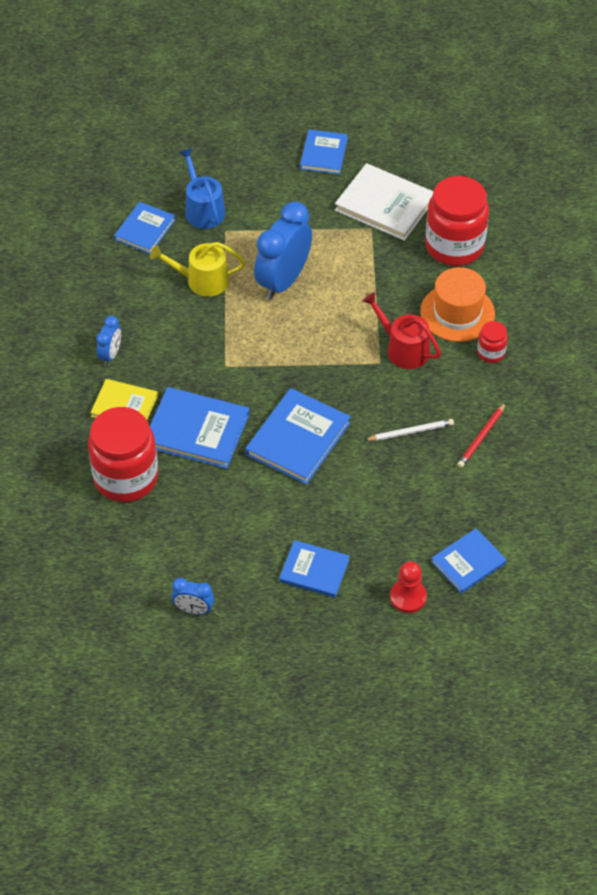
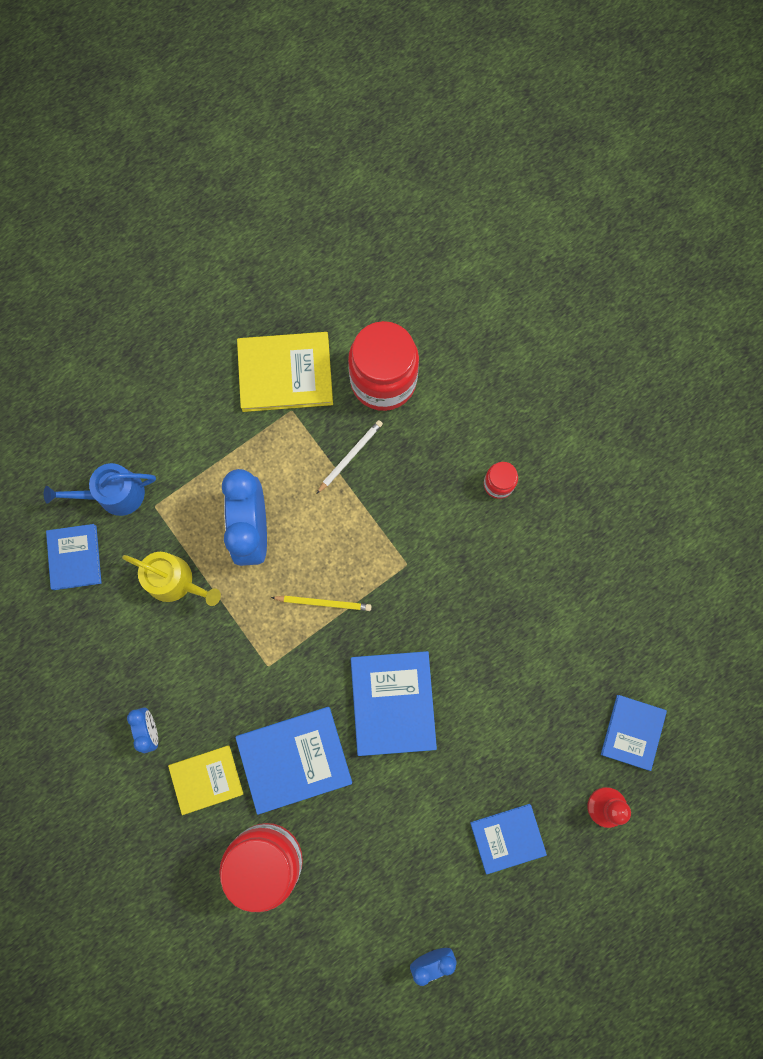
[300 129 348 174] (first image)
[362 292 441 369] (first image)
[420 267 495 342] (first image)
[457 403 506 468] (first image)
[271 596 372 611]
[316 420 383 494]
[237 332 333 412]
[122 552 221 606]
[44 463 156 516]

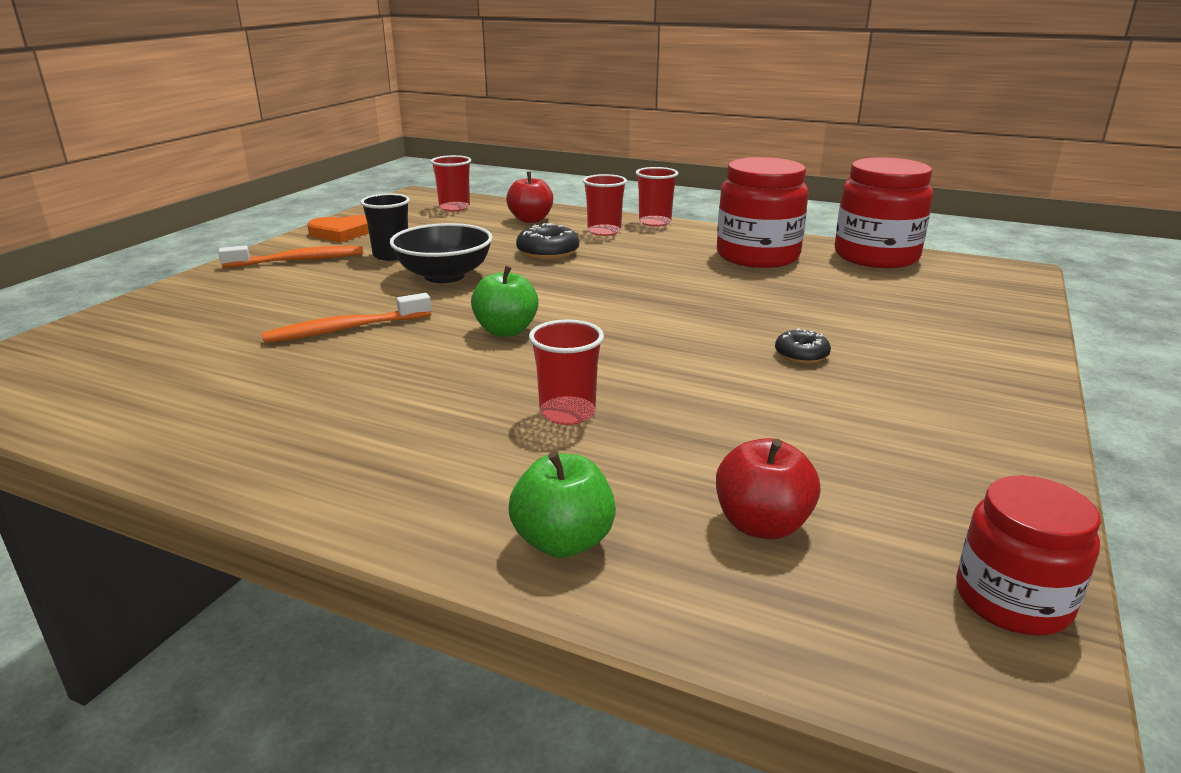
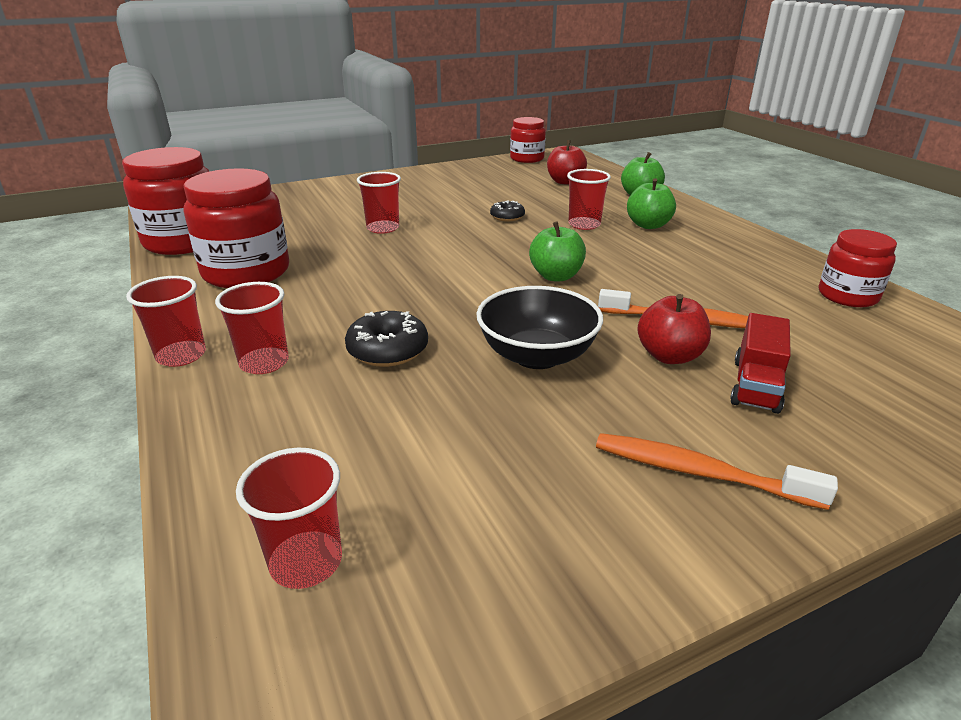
[307 215 369 242] (first image)
[360 193 410 261] (first image)
[357 172 401 234]
[627 178 676 229]
[730 313 791 414]
[819 229 897 307]
[637 294 711 364]
[490 200 525 221]

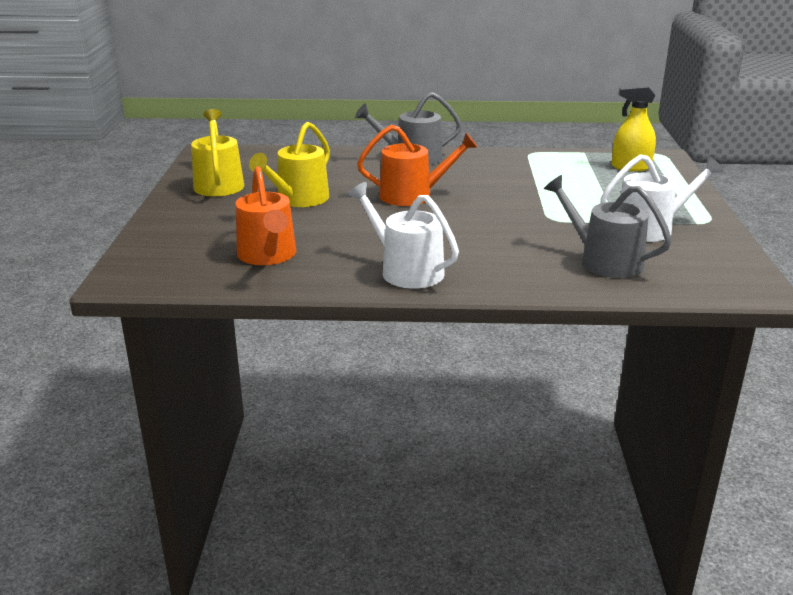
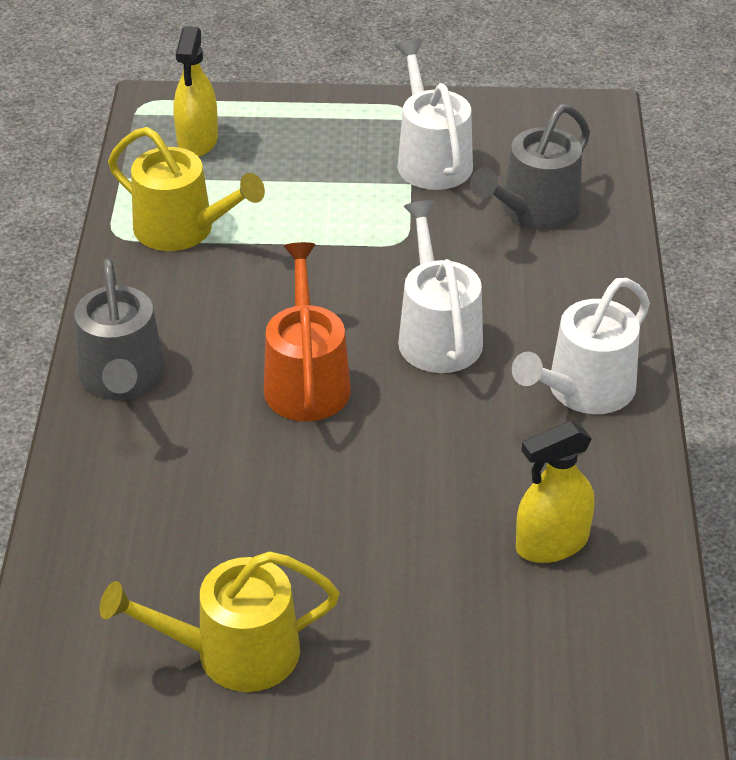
[398 200 483 373]
[108 127 265 251]
[516 421 595 563]

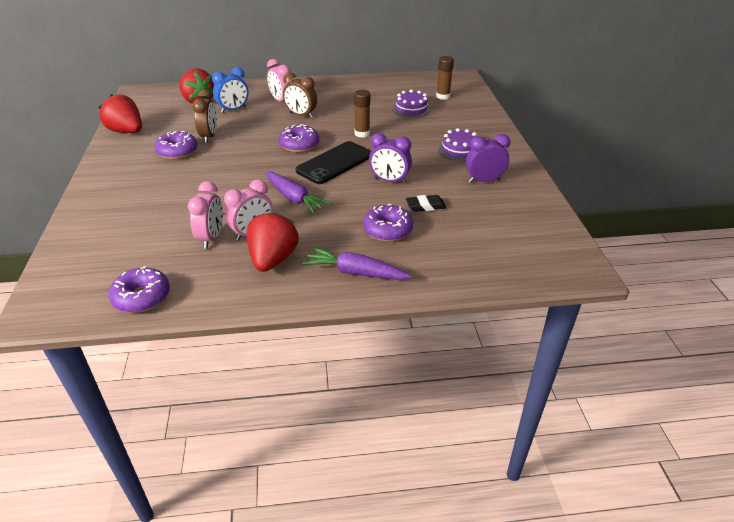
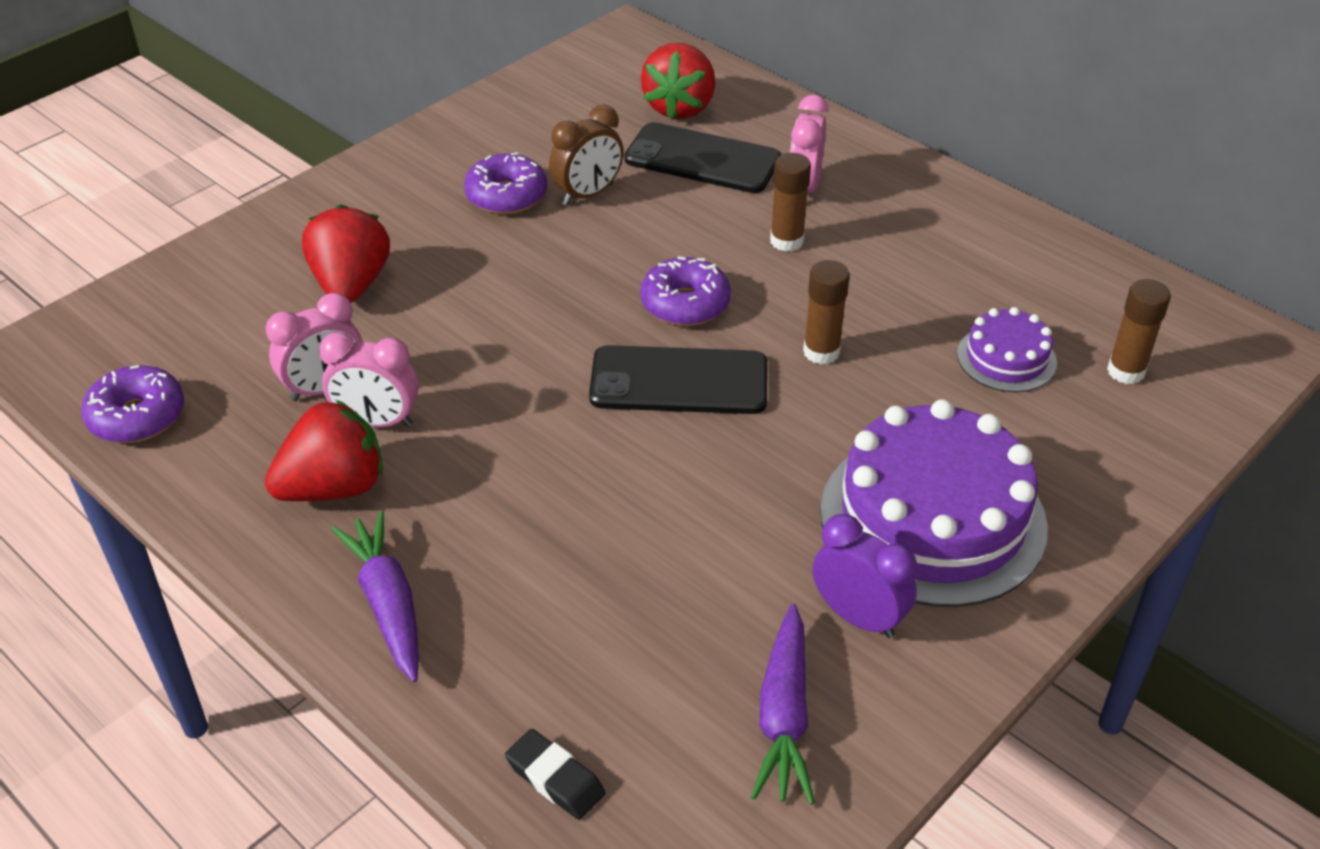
[363 204 413 242] (first image)
[369 133 412 184] (first image)
[302 204 390 303]
[751 604 815 804]
[505 729 606 820]
[624 122 781 193]
[770 153 811 252]
[820 399 1048 607]

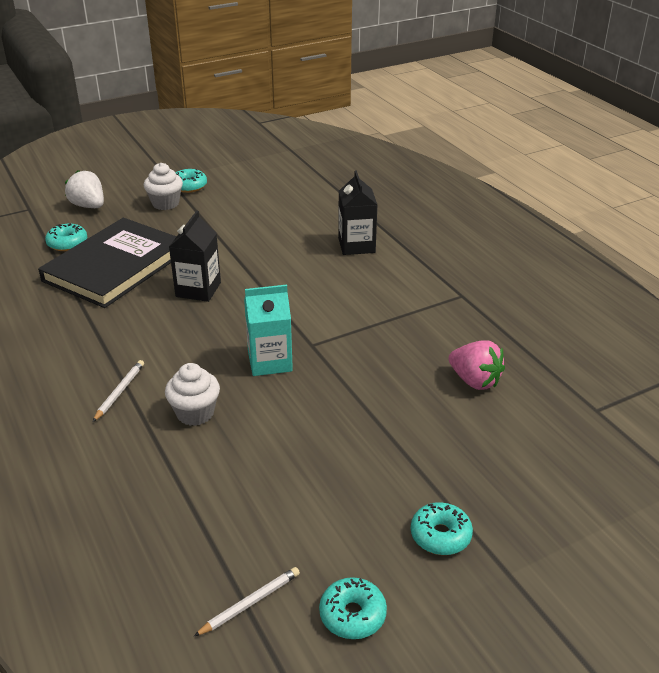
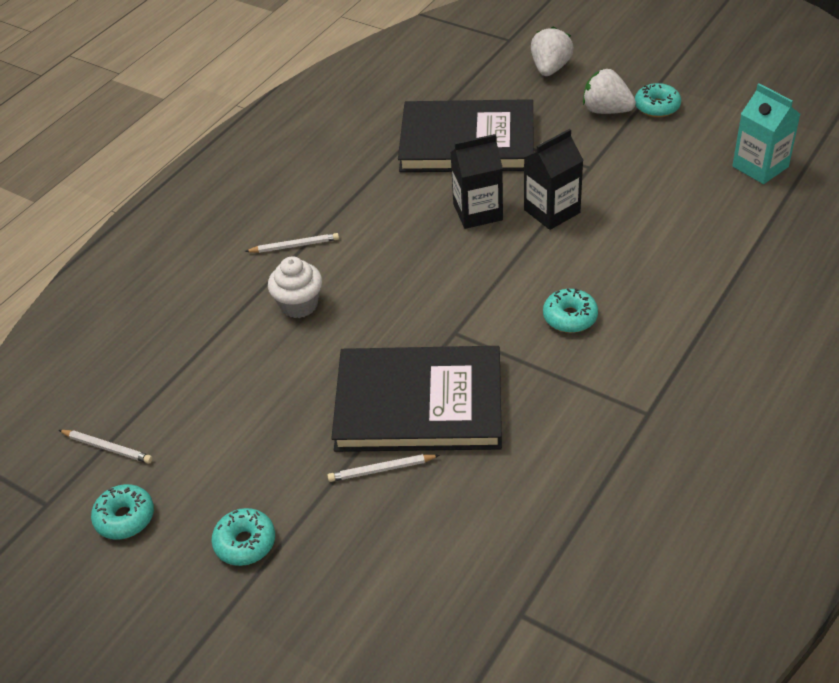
[448 340 505 390] (first image)
[327 454 440 482]
[331 346 502 452]
[543 288 598 333]
[732 83 800 184]
[524 129 584 230]
[583 69 636 114]

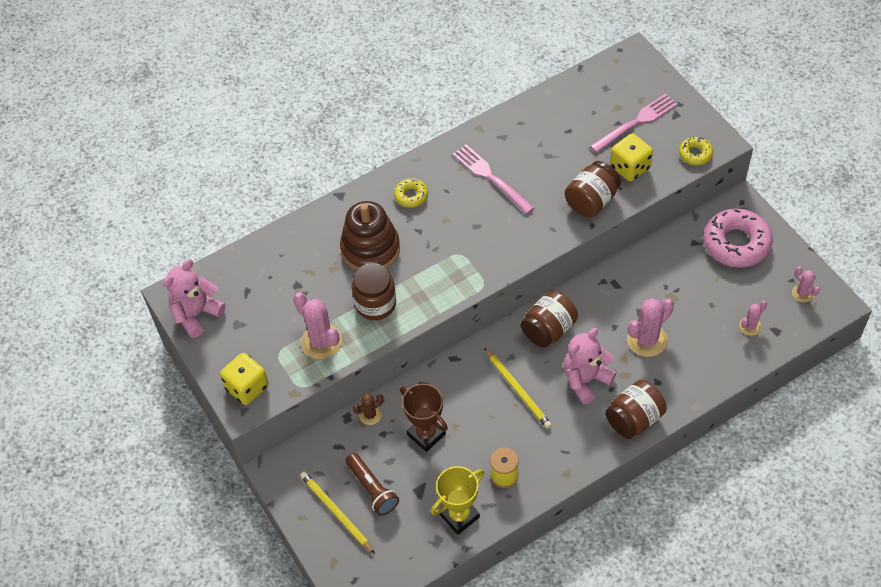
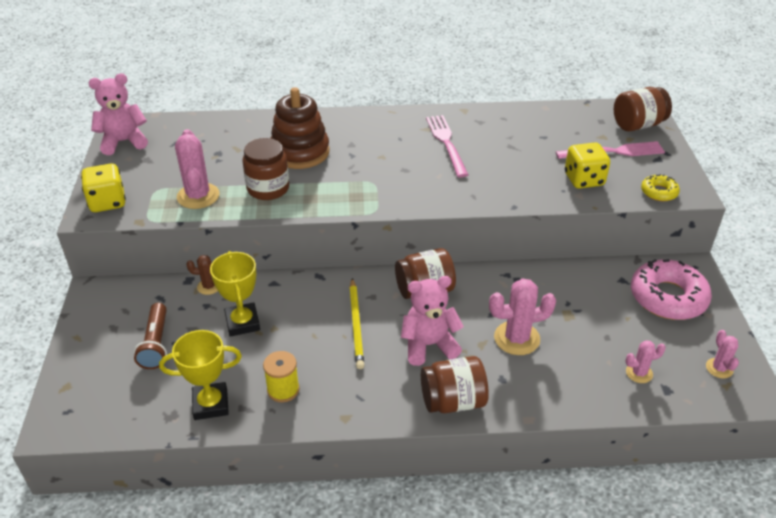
[300 472 375 554] (first image)
[394 178 428 208] (first image)
[614 87 672 132]
[210 251 260 337]

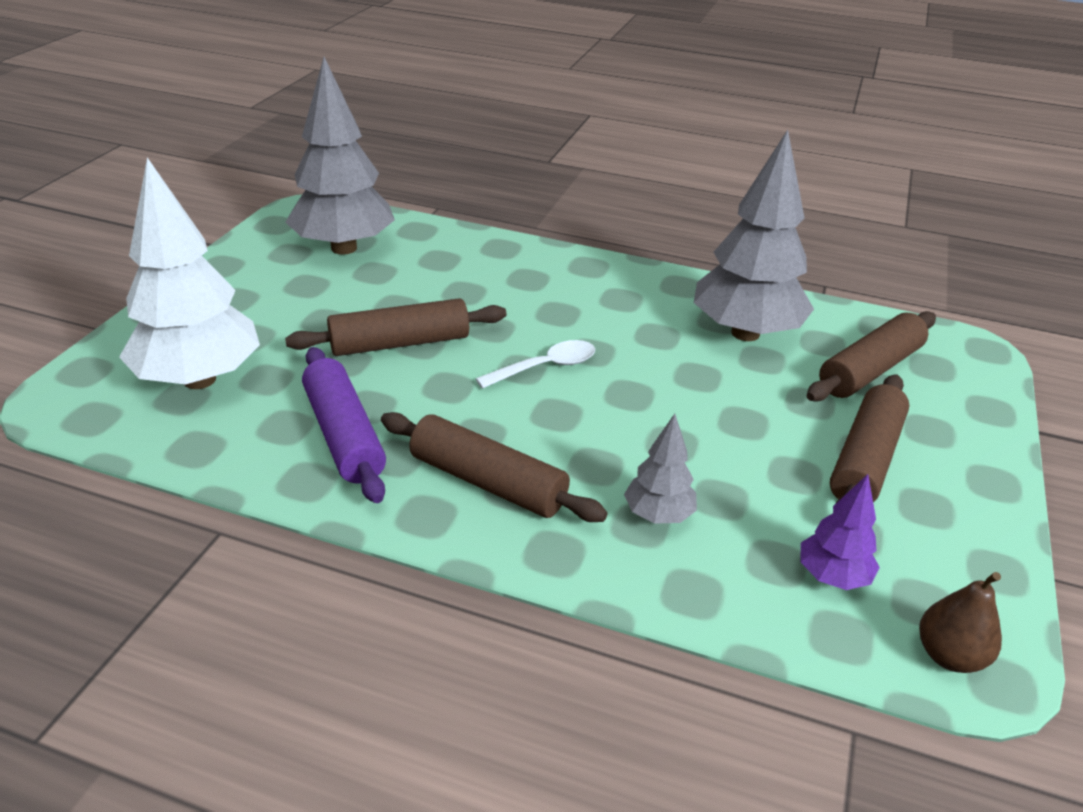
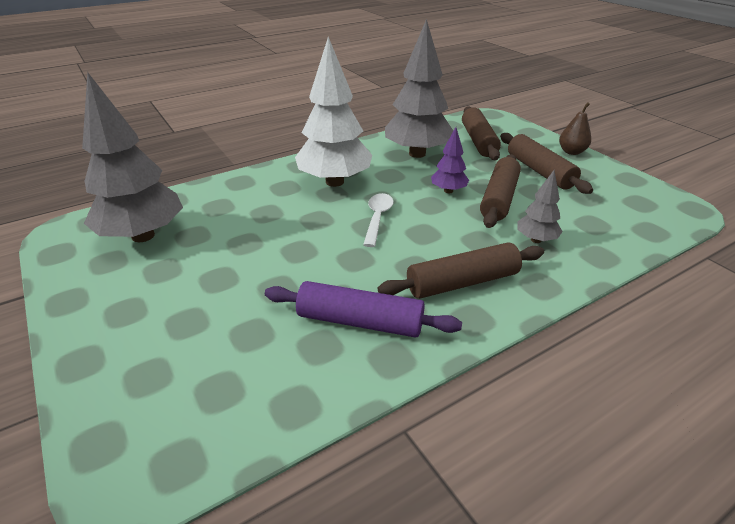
[295 37 372 187]
[480 154 521 228]
[431 127 469 193]
[559 102 591 155]

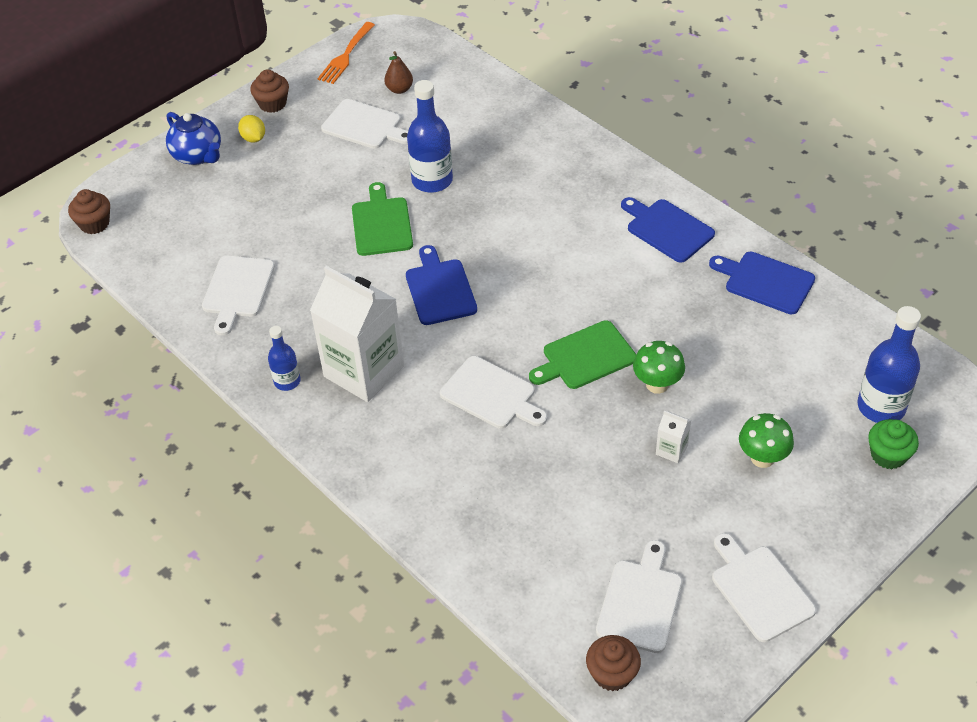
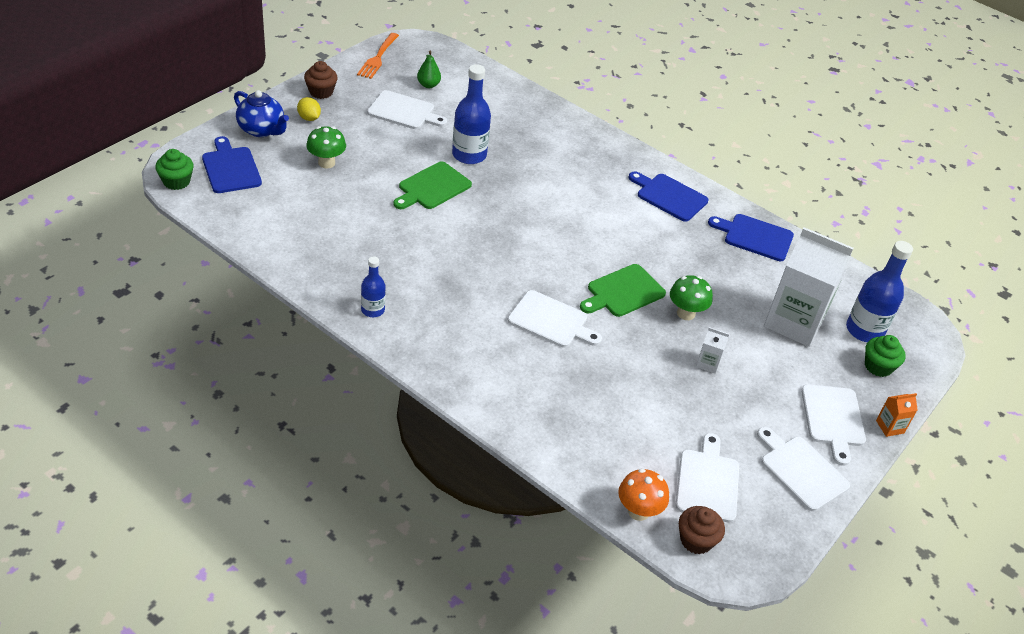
[618 468 669 521]
[876 393 918 437]
[801 384 866 466]
[764 227 853 347]
[202 136 262 193]
[306 126 346 168]
[155 149 194 190]
[417 51 441 88]
[393 162 472 209]

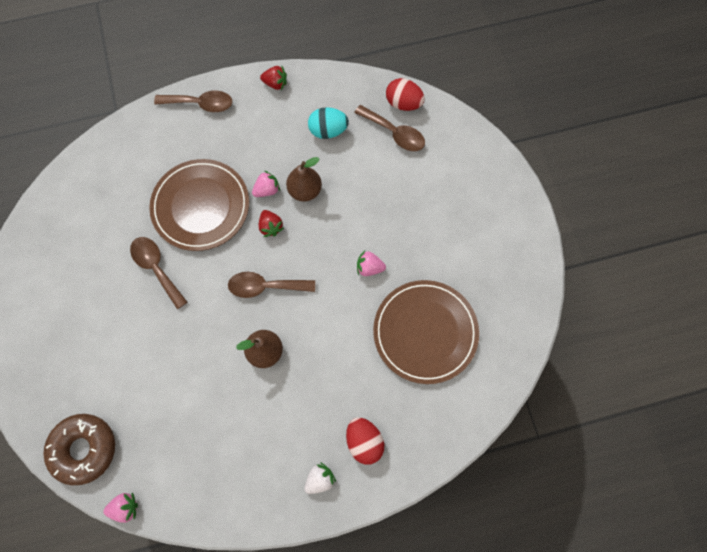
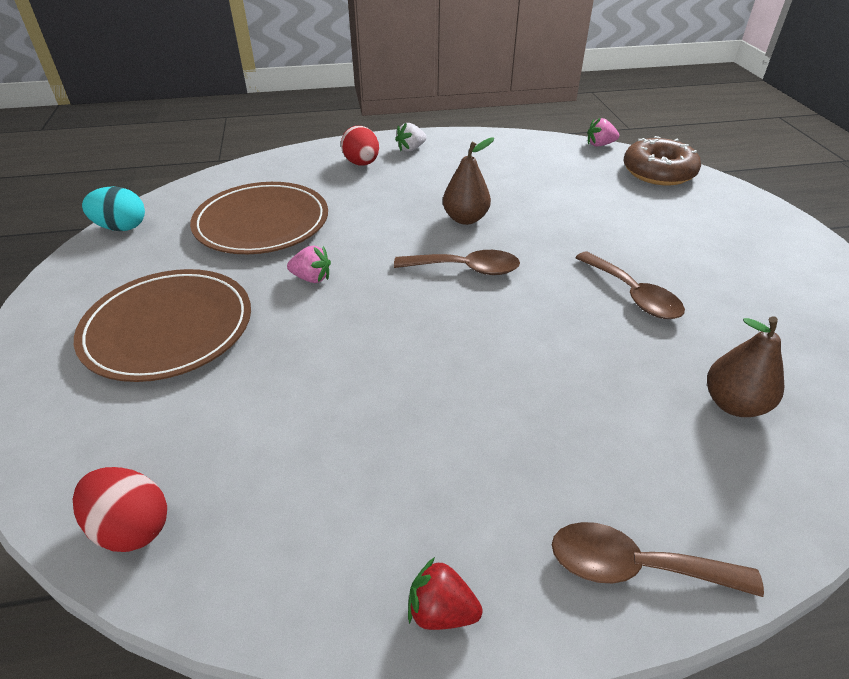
[252 170 280 197] (first image)
[258 210 284 237] (first image)
[354 105 425 151] (first image)
[74 269 251 382]
[707 316 785 417]
[82 186 145 231]

